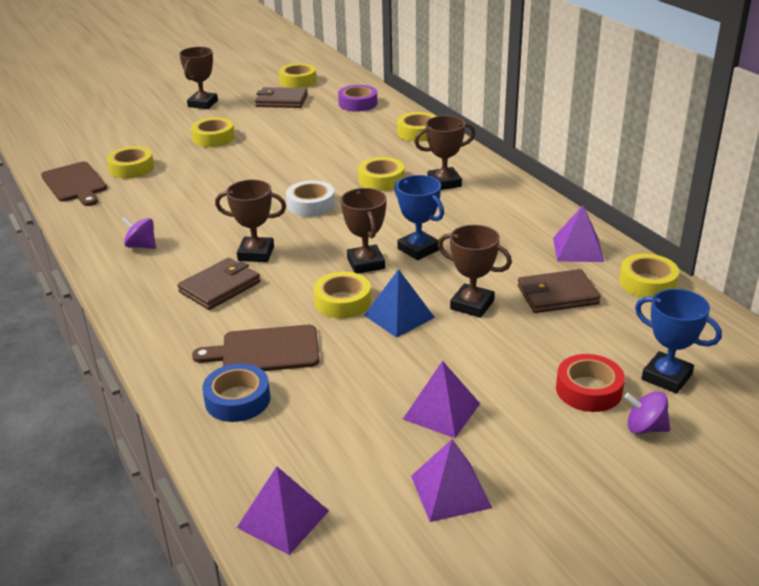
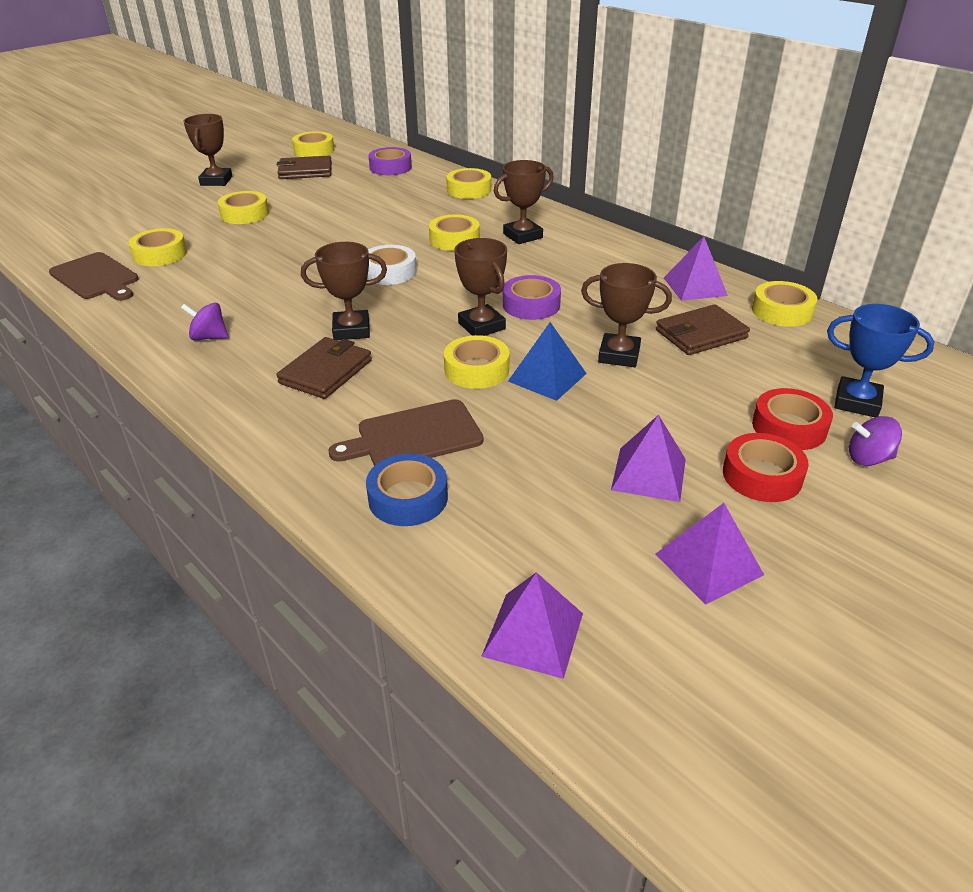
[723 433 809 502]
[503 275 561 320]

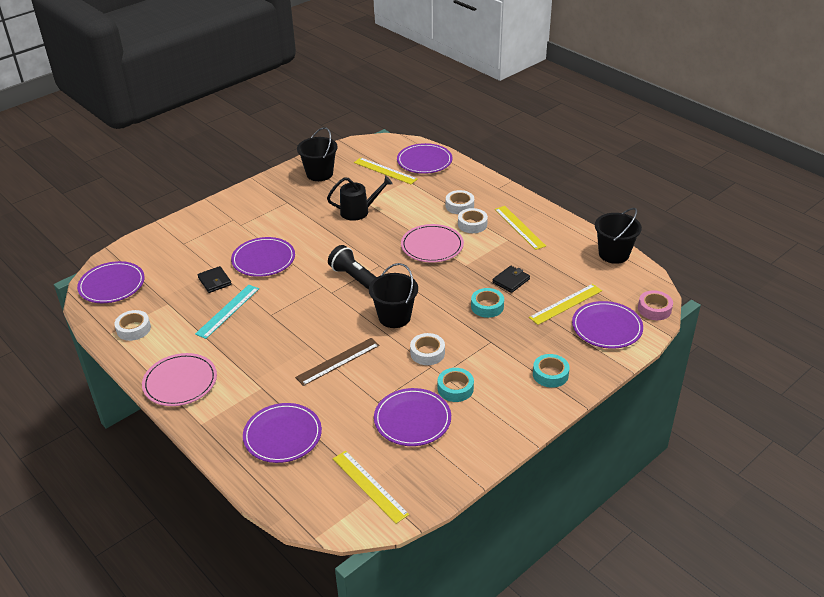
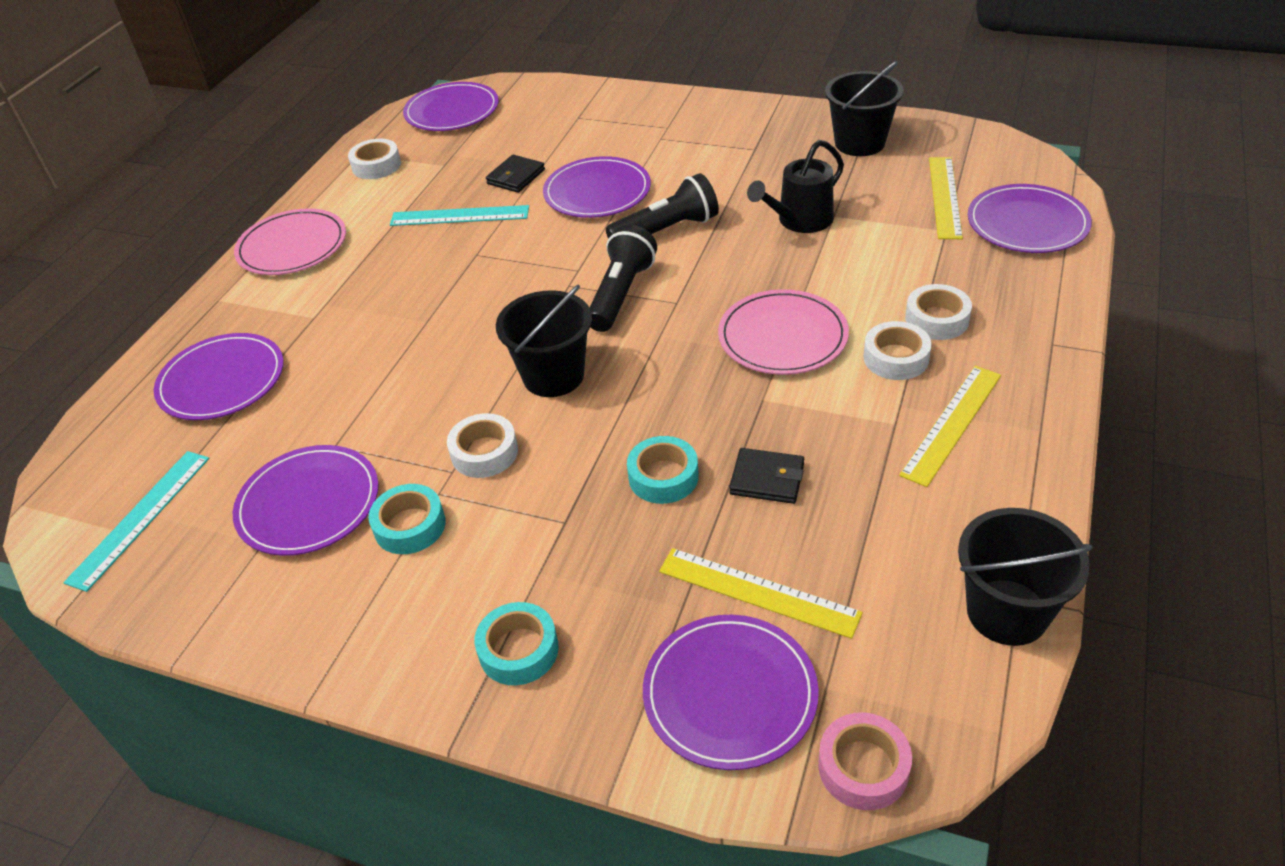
[295 338 380 386] (first image)
[606 173 719 239]
[63 451 209 592]
[747 140 844 233]

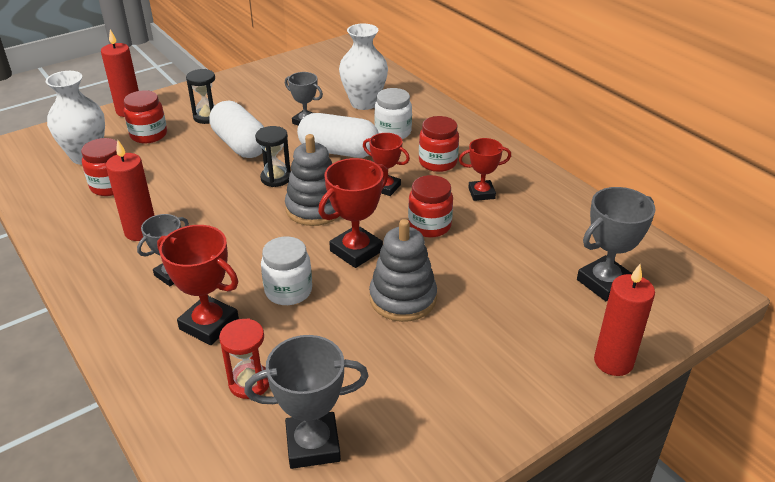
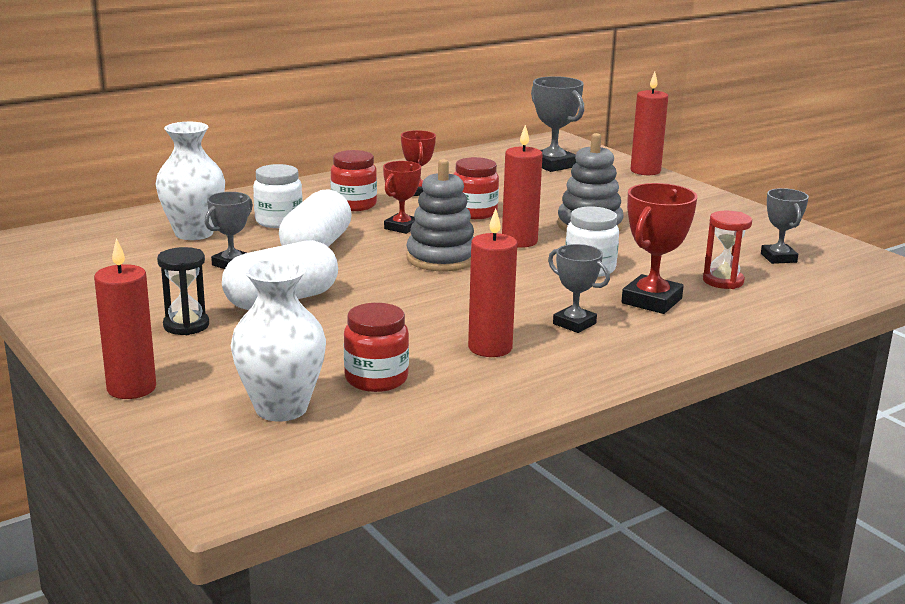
[124 90 167 143] (first image)
[255 126 291 187] (first image)
[502 125 543 248]
[761 188 809 264]

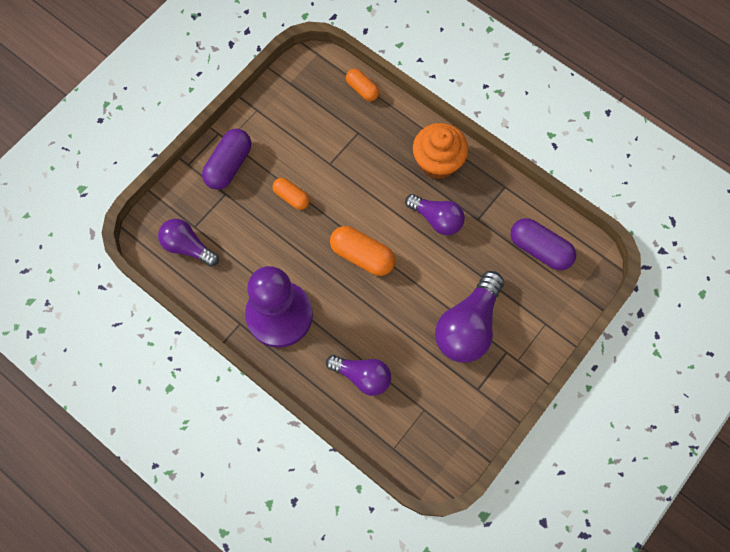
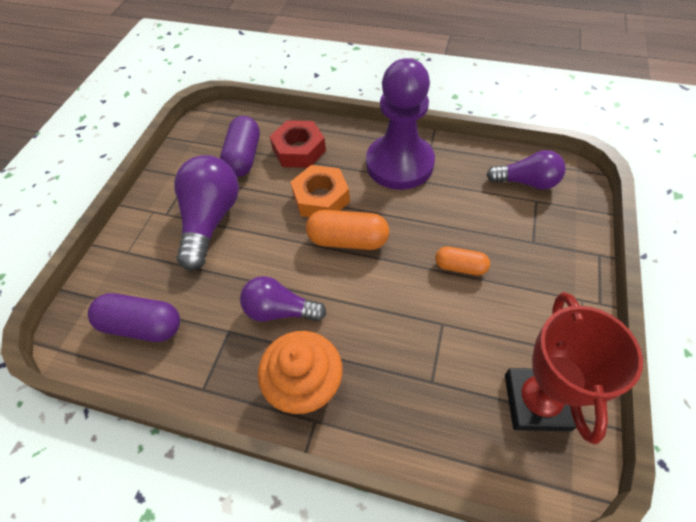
[346 69 379 101] (first image)
[291 165 350 217]
[505 292 643 444]
[220 116 260 177]
[270 120 326 168]

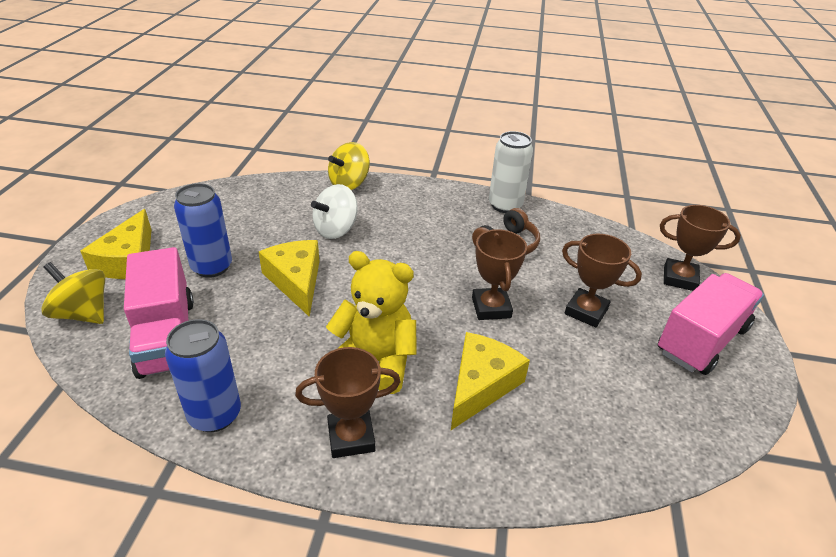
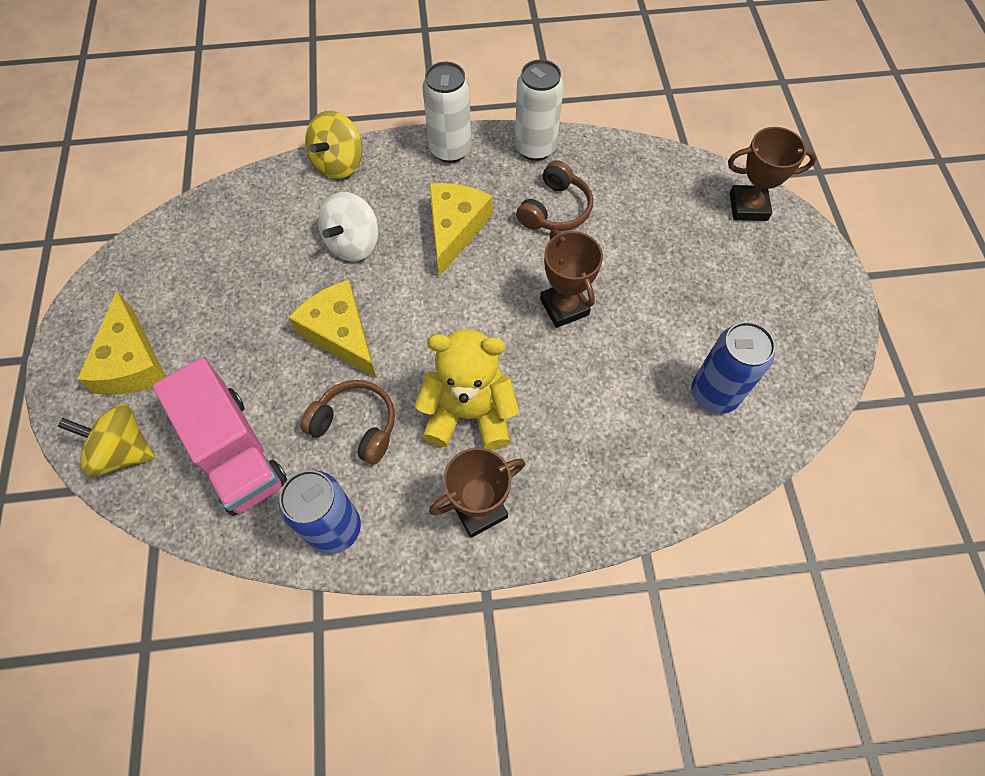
[562 234 642 327] (first image)
[658 273 764 375] (first image)
[301 380 395 464]
[422 62 471 163]
[692 322 775 414]
[429 183 492 277]

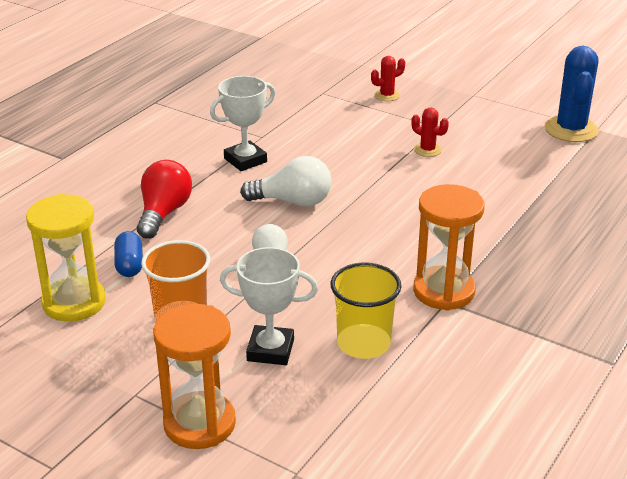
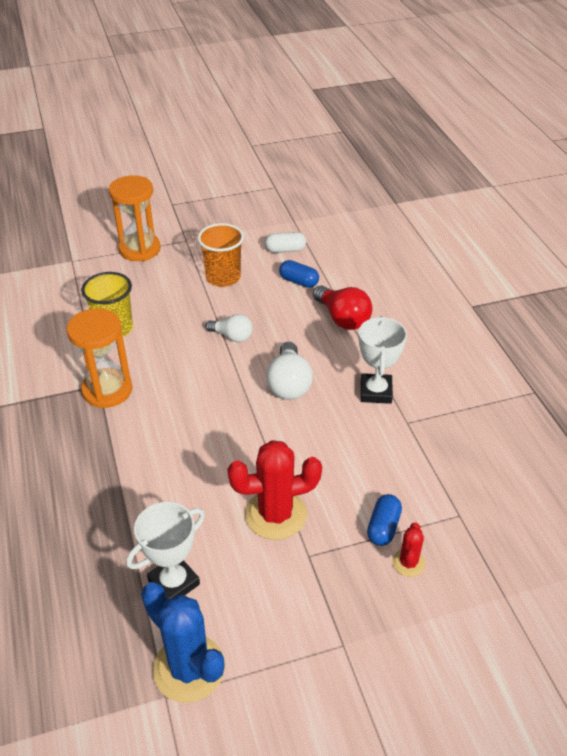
[367 494 402 546]
[126 502 205 600]
[265 232 306 253]
[266 342 313 400]
[227 440 322 540]

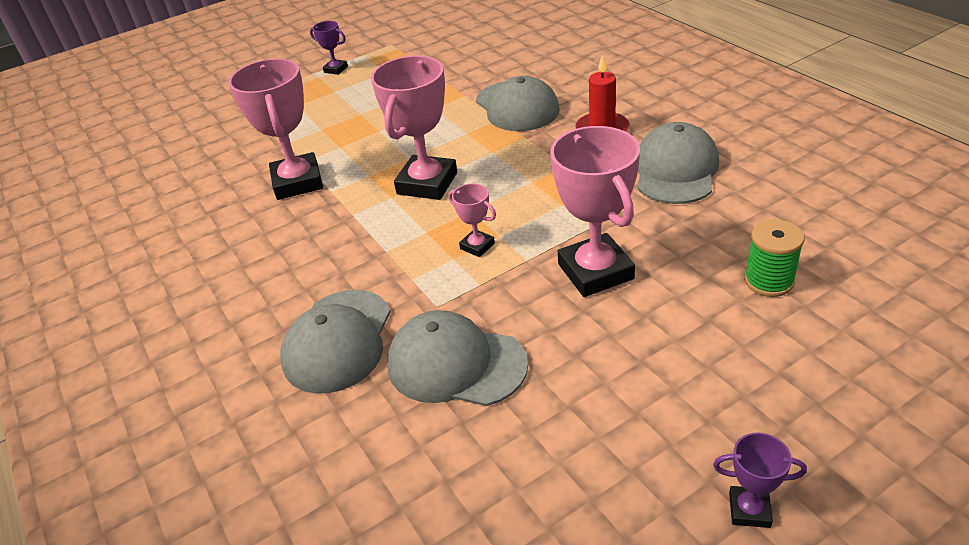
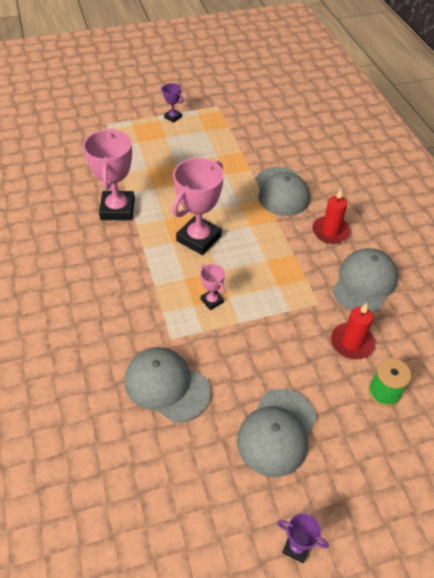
[550 126 640 297] (first image)
[331 303 375 359]
[237 389 317 477]

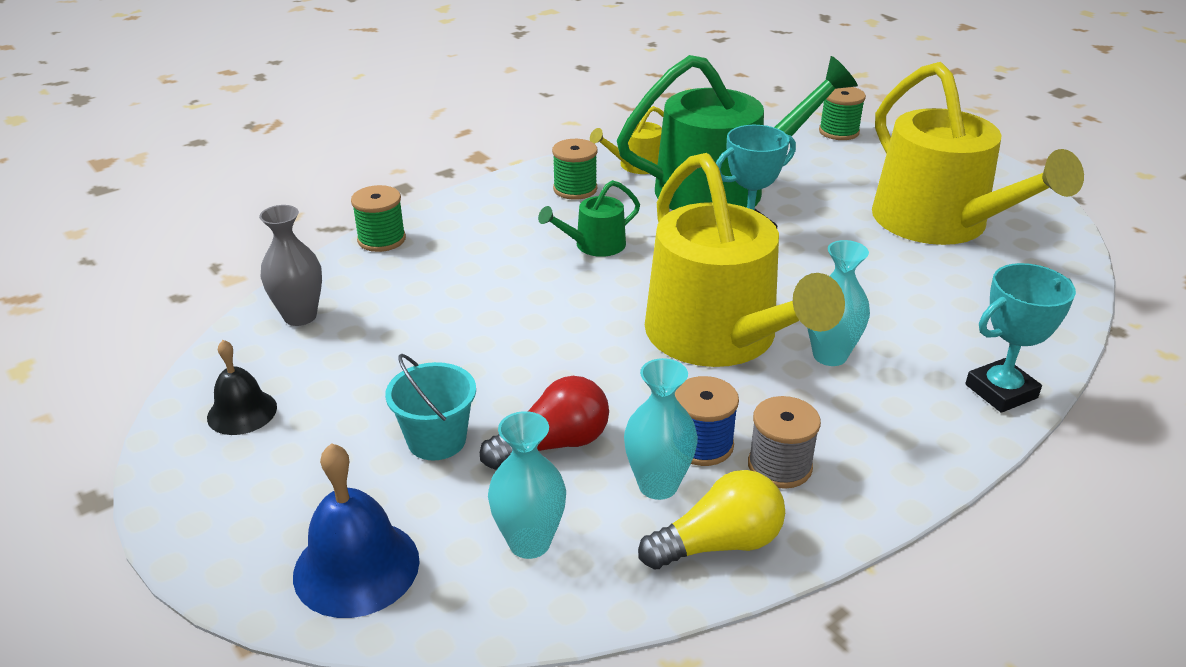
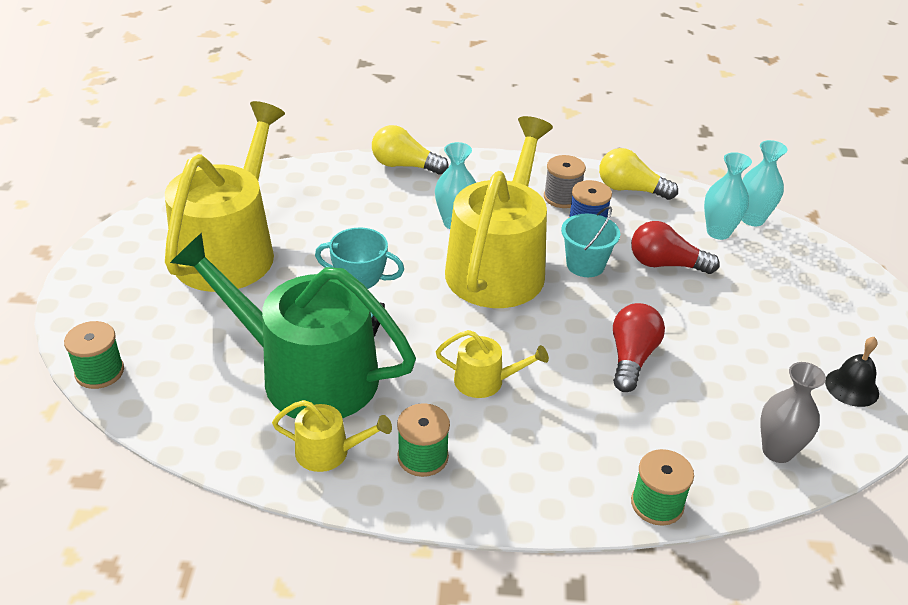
[293 443 420 618] (first image)
[613 303 665 392]
[561 206 620 277]
[742 140 788 226]
[372 125 449 174]
[436 330 549 398]

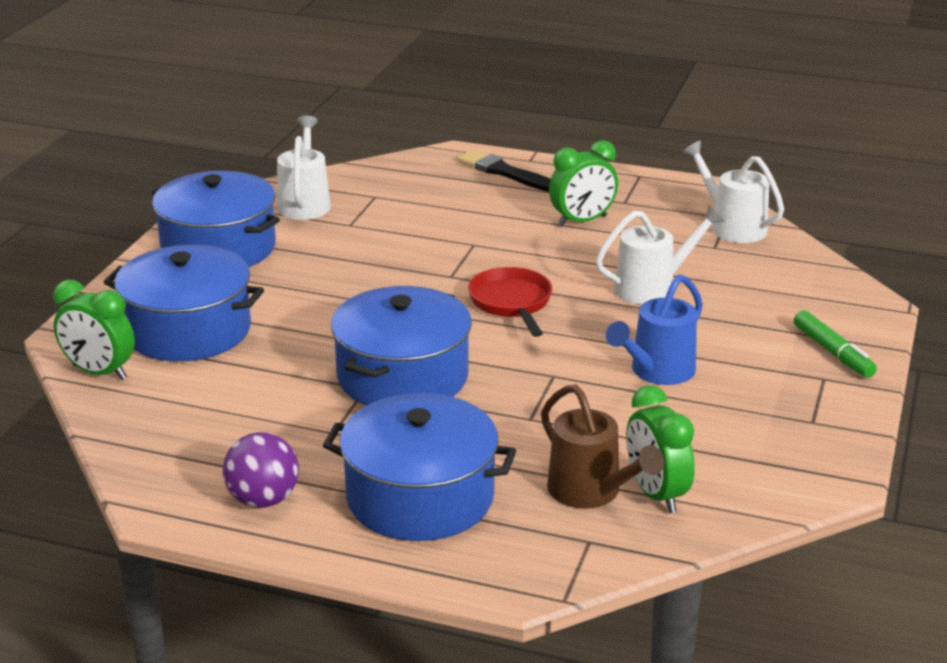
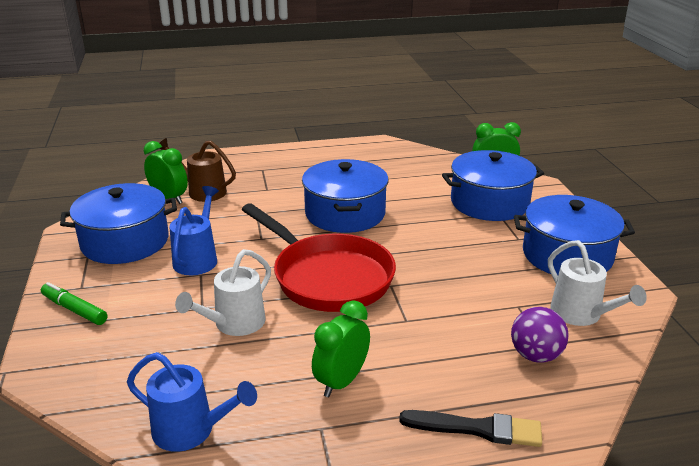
[511 307 569 363]
[60 183 177 264]
[127 352 257 452]
[241 203 396 312]

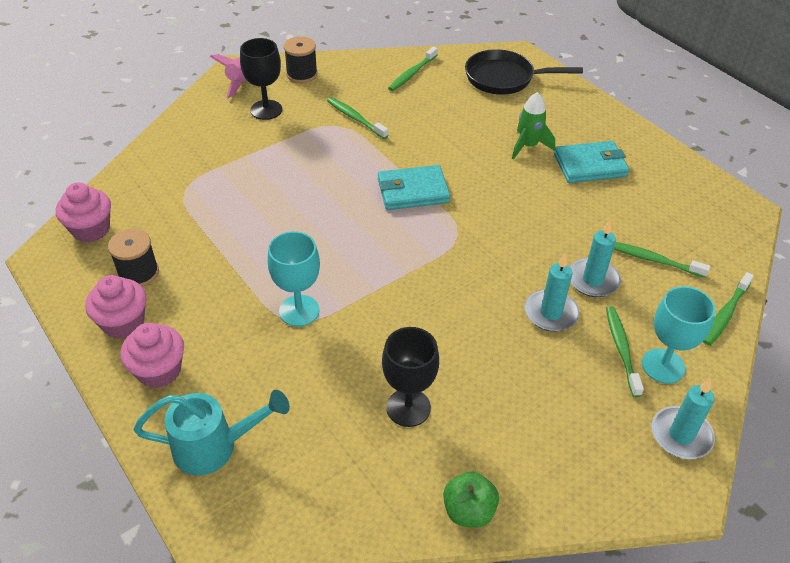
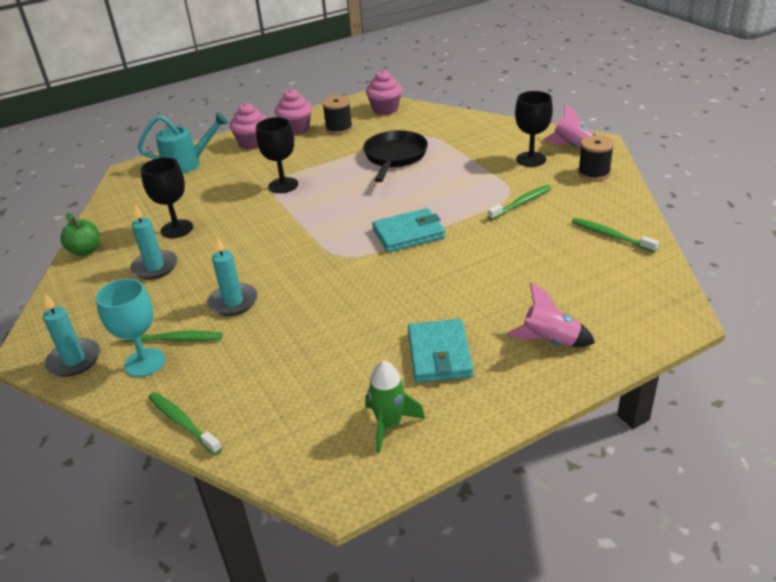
[614 242 710 278] (first image)
[507 283 595 347]
[363 130 428 182]
[365 360 425 453]
[130 204 177 279]
[256 117 298 193]
[138 112 229 174]
[372 208 445 252]

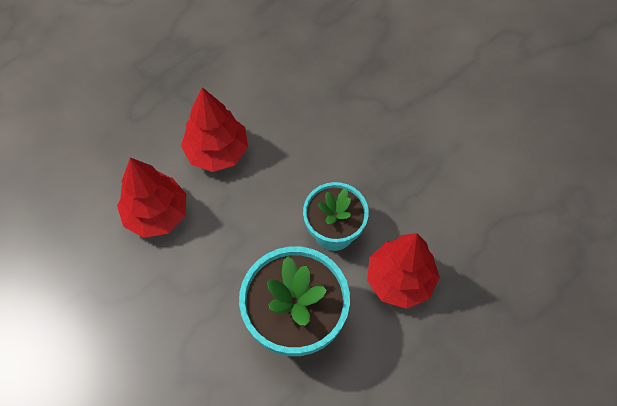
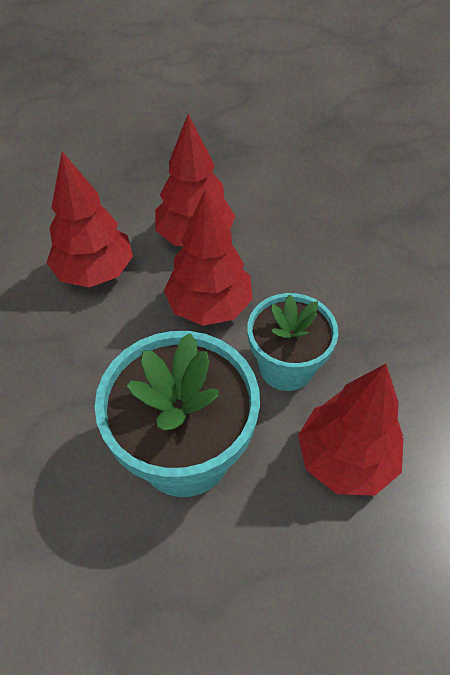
[164 188 253 326]

